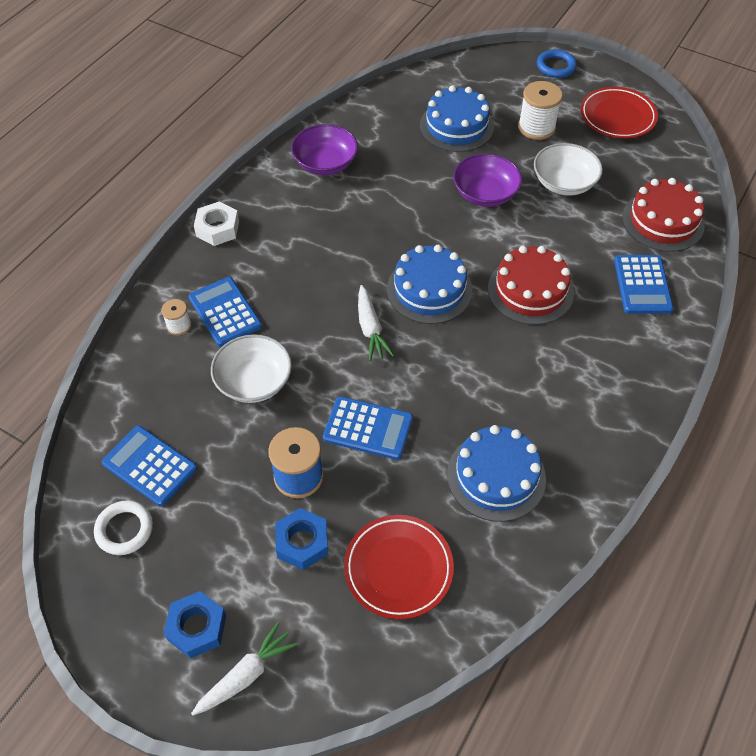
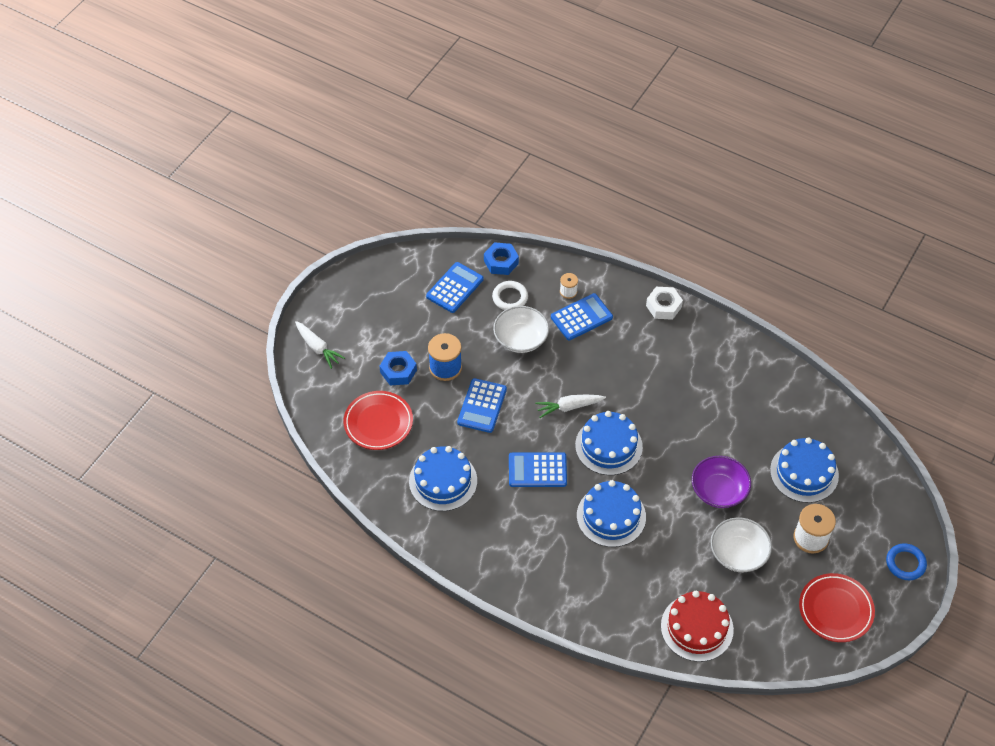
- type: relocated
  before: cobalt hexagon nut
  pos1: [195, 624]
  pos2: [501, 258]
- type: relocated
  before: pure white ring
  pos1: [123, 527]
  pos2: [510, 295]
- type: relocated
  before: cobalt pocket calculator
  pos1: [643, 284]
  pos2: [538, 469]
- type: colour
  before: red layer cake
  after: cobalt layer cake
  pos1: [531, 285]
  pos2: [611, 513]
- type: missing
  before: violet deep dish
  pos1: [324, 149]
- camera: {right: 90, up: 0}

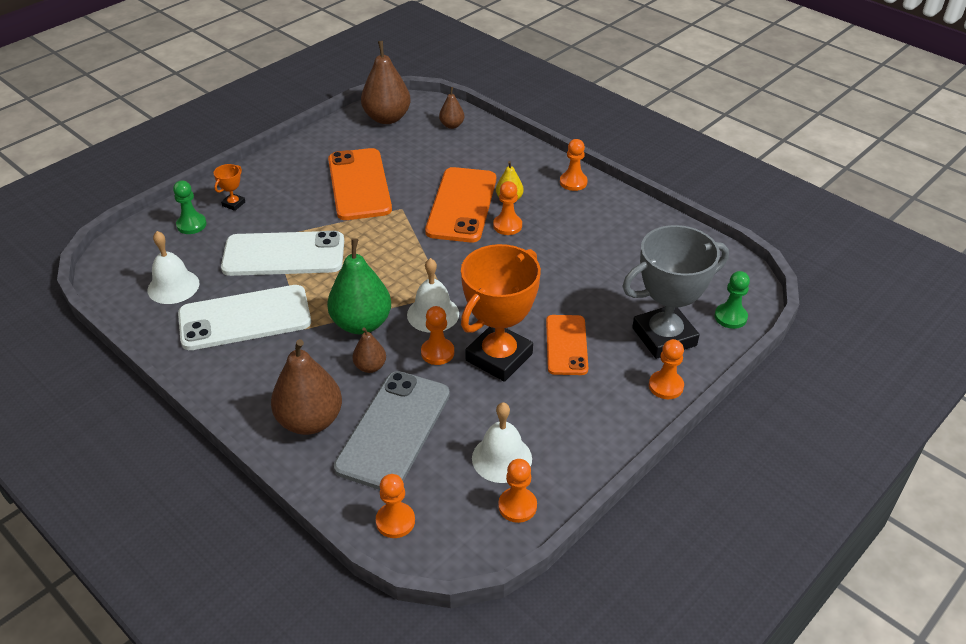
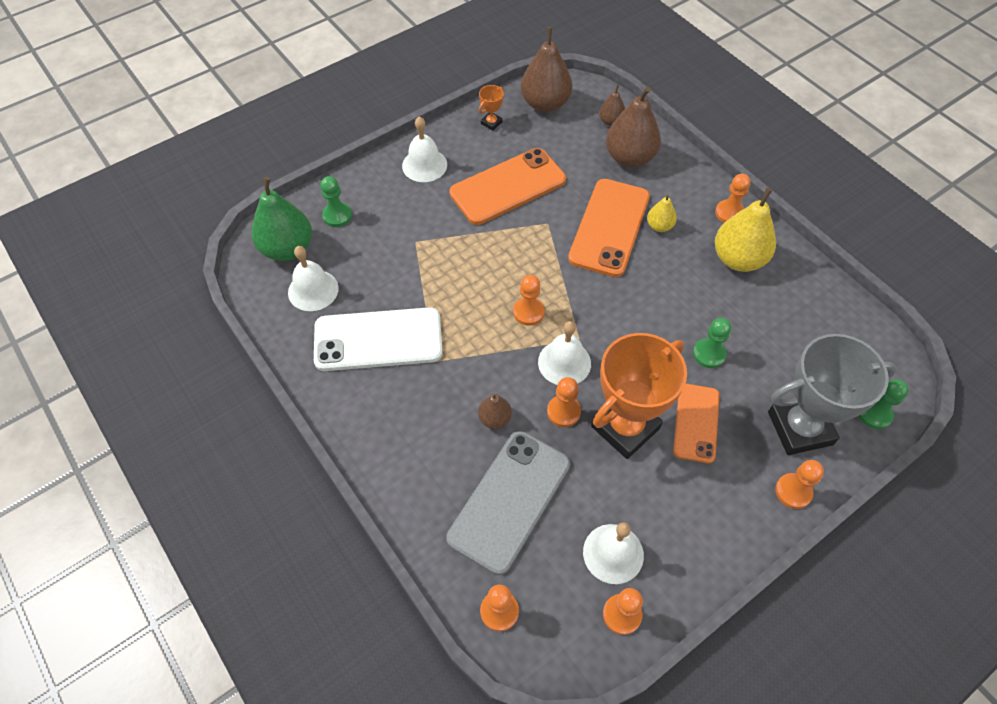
- type: relocated
  before: leaf-green toy pear
  pos1: [359, 286]
  pos2: [281, 219]
- type: appeared
  after: pure white hand bell
  pos2: [424, 149]
- type: spun
  before: orange-coloured phone
  pos1: [360, 184]
  pos2: [507, 186]
  turn: 60
- type: relocated
  before: orange-coloured prize cup
  pos1: [229, 187]
  pos2: [491, 108]
- type: relocated
  before: orange-coloured game pawn
  pos1: [507, 208]
  pos2: [529, 300]
- type: relocated
  before: dark brown toy pear
  pos1: [306, 387]
  pos2: [633, 127]
- type: appeared
  after: leaf-green game pawn
  pos2: [712, 343]
- type: appeared
  after: golden toy pear
  pos2: [745, 230]
- type: missing
  before: pure white phone
  pos1: [282, 253]
- camera: {right: 10, up: 15}

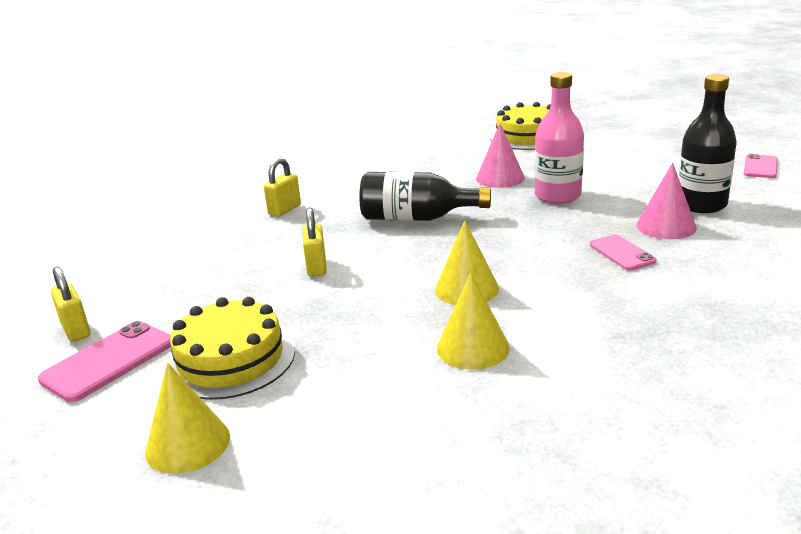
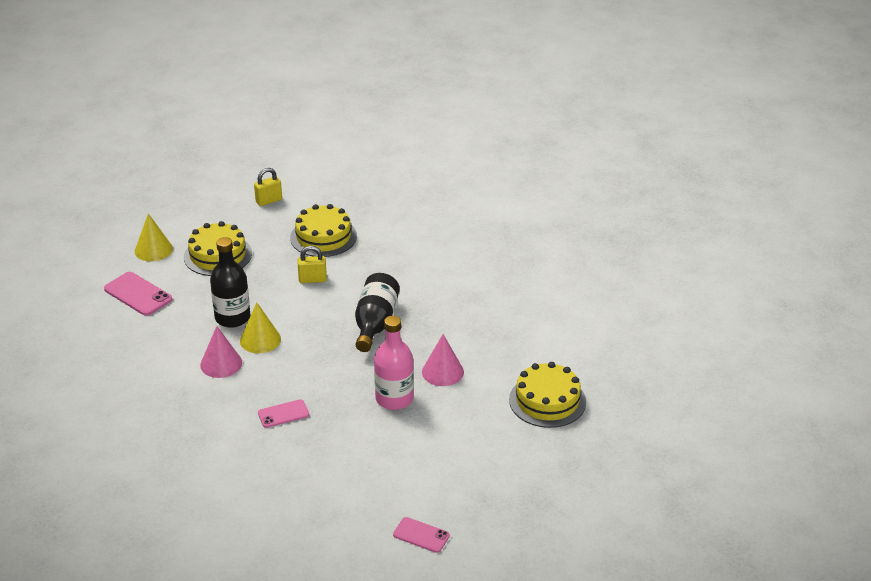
- type: relocated
  before: pink phone
  pos1: [104, 361]
  pos2: [138, 294]
- type: relocated
  before: pink solid cone
  pos1: [666, 201]
  pos2: [221, 352]
- type: relocated
  before: ebony drink bottle
  pos1: [707, 143]
  pos2: [230, 282]
- type: appeared
  after: golden layer cake
  pos2: [323, 230]
- type: missing
  before: golden lock
  pos1: [282, 187]
- type: missing
  before: golden solid cone
  pos1: [473, 321]
- camera: {right: 90, up: 10}

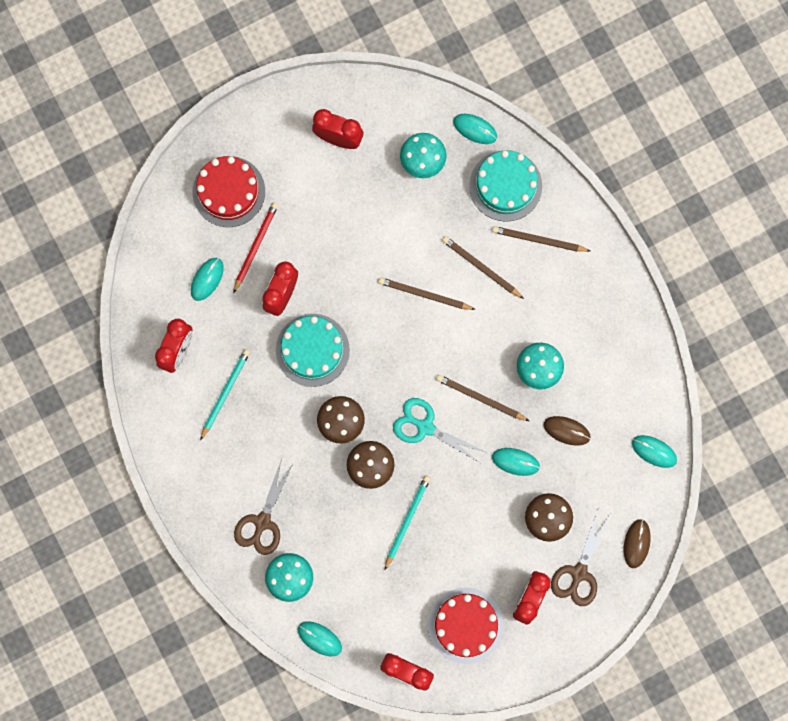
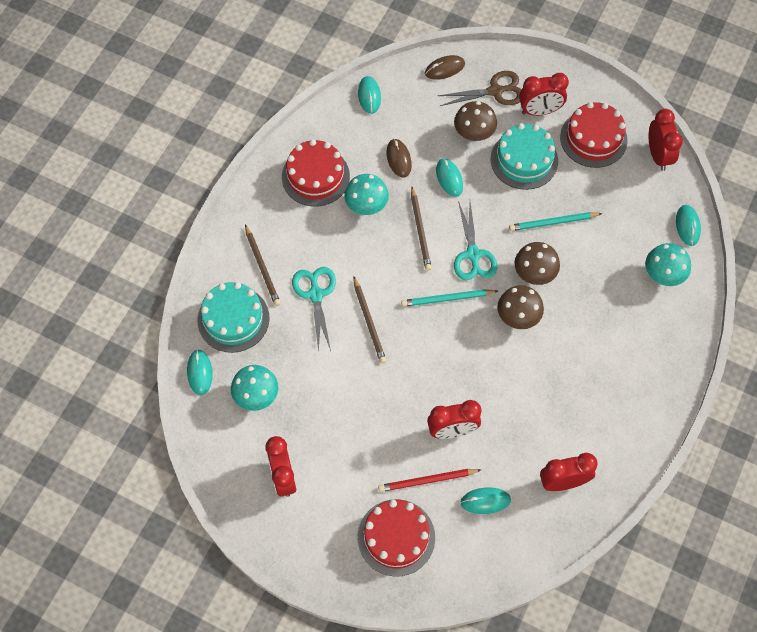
- type: appeared
  after: red layer cake
  pos2: [316, 173]
- type: exchanged
  before: dark brown pencil
  after: teal pair of scissors
  pos1: [483, 267]
  pos2: [314, 310]
- type: relocated
  before: teal pencil
  pos1: [225, 394]
  pos2: [449, 298]
- type: relocated
  before: teal layer cake
  pos1: [313, 350]
  pos2: [524, 156]
- type: missing
  before: dark brown pair of scissors
  pos1: [264, 506]
- camera: {right: -125, up: -15}

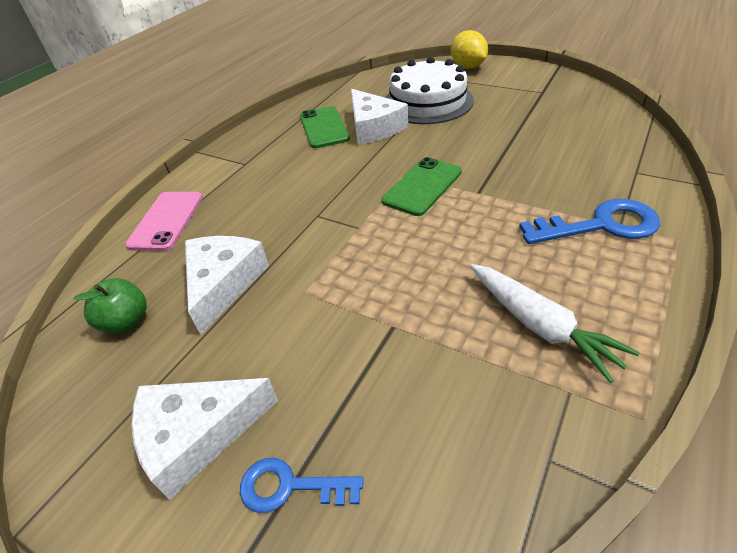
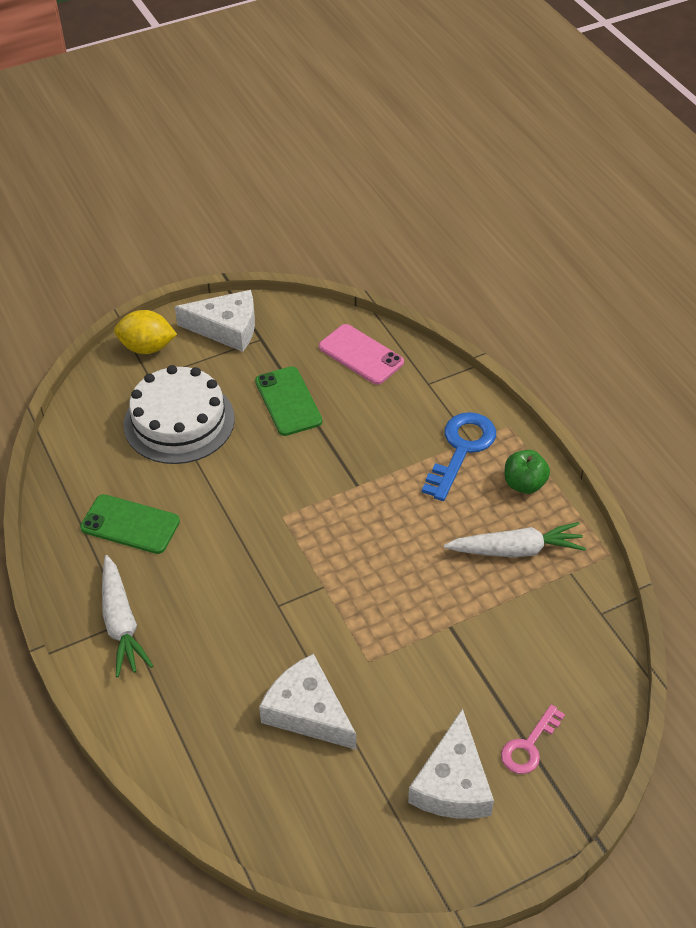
- type: appeared
  after: pure white toy carrot
  pos2: [127, 616]
- type: relocated
  before: pure white cheese wedge
  pos1: [379, 116]
  pos2: [215, 321]
- type: relocated
  before: leaf-green phone
  pos1: [422, 186]
  pos2: [289, 401]
- type: relocated
  before: pink phone
  pos1: [164, 221]
  pos2: [361, 354]
- type: colour
  before: cobalt key
  after: pink key
  pos1: [301, 485]
  pos2: [533, 739]
- type: relocated
  before: leaf-green apple
  pos1: [110, 305]
  pos2: [527, 472]
- camera: {right: -60, up: 5}

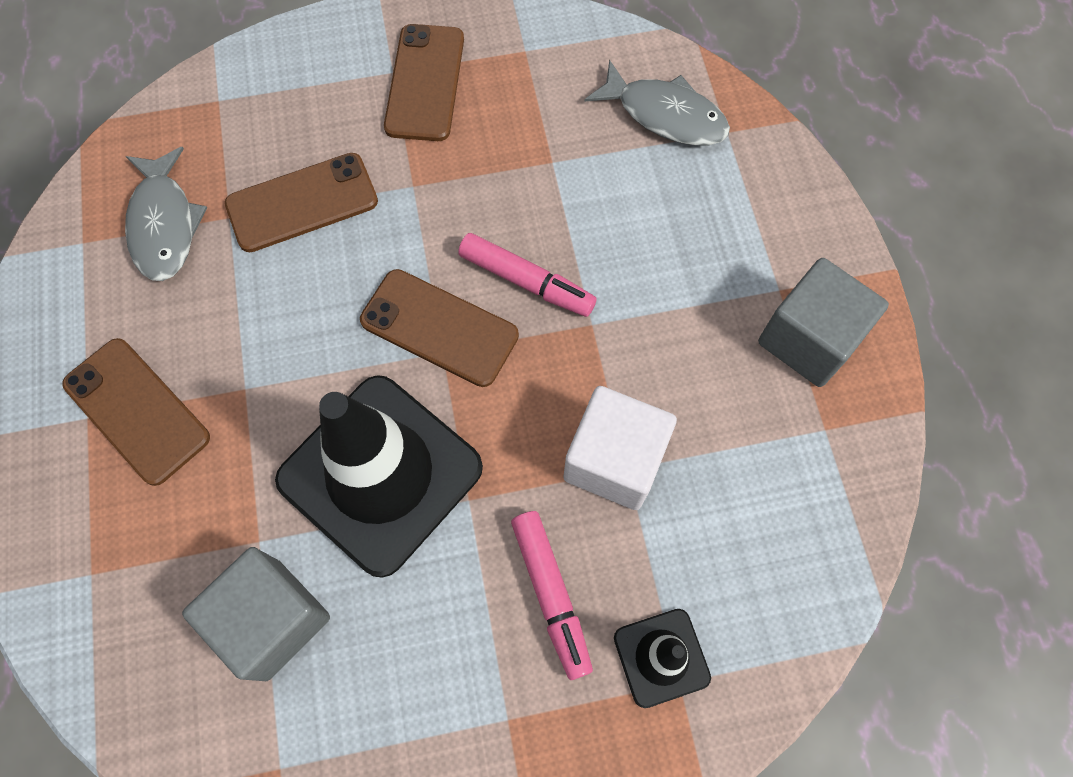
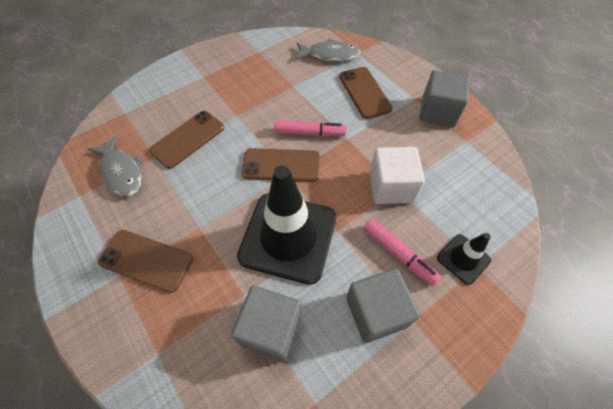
- type: relocated
  before: dark brown phone
  pos1: [424, 82]
  pos2: [366, 93]
- type: appeared
  after: ash-grey block
  pos2: [383, 305]
- camera: {right: -25, up: -10}

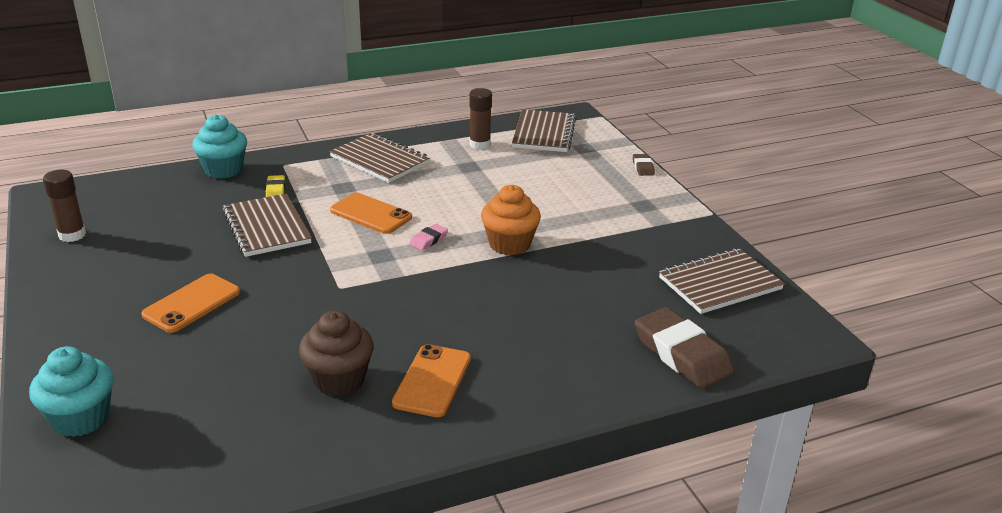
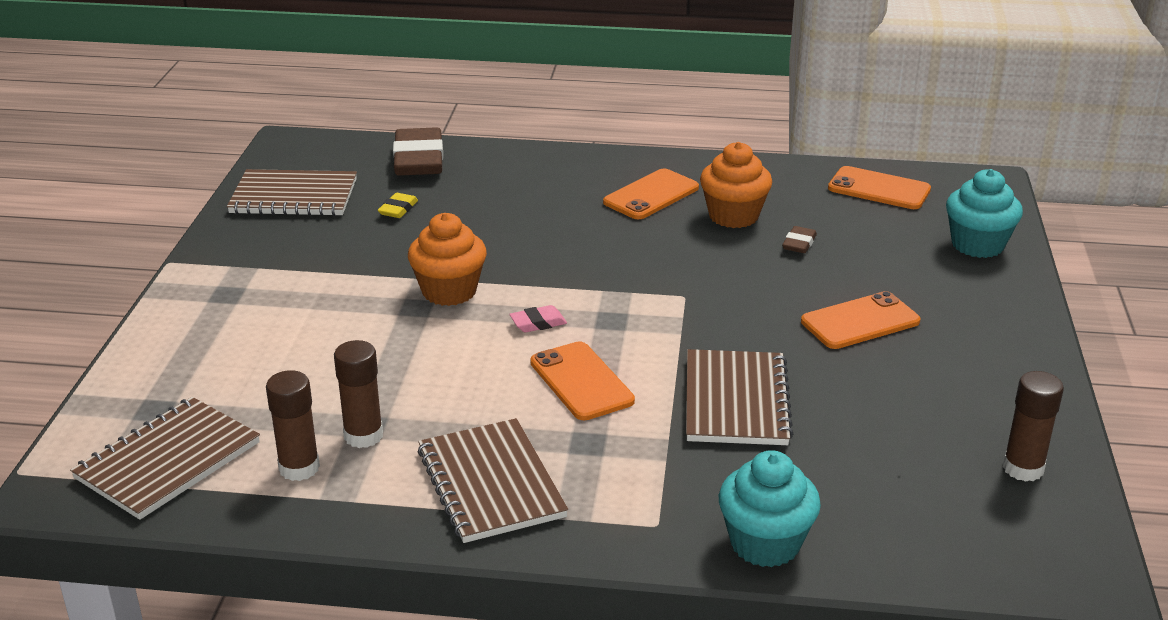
- type: appeared
  after: dark brown glue
  pos2: [358, 394]
- type: relocated
  before: golden gum eraser
  pos1: [275, 186]
  pos2: [398, 205]
- type: colour
  before: dark brown muffin
  after: orange-coloured muffin
  pos1: [336, 353]
  pos2: [736, 185]
- type: relocated
  before: dark brown gum eraser
  pos1: [644, 165]
  pos2: [799, 239]
- type: appeared
  after: orange-coloured phone
  pos2: [879, 187]
- camera: {right: -150, up: 0}

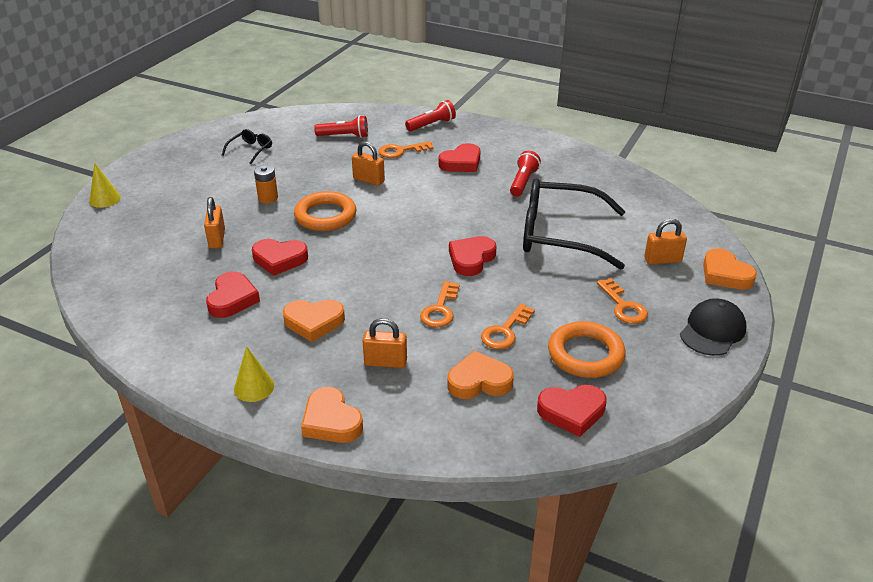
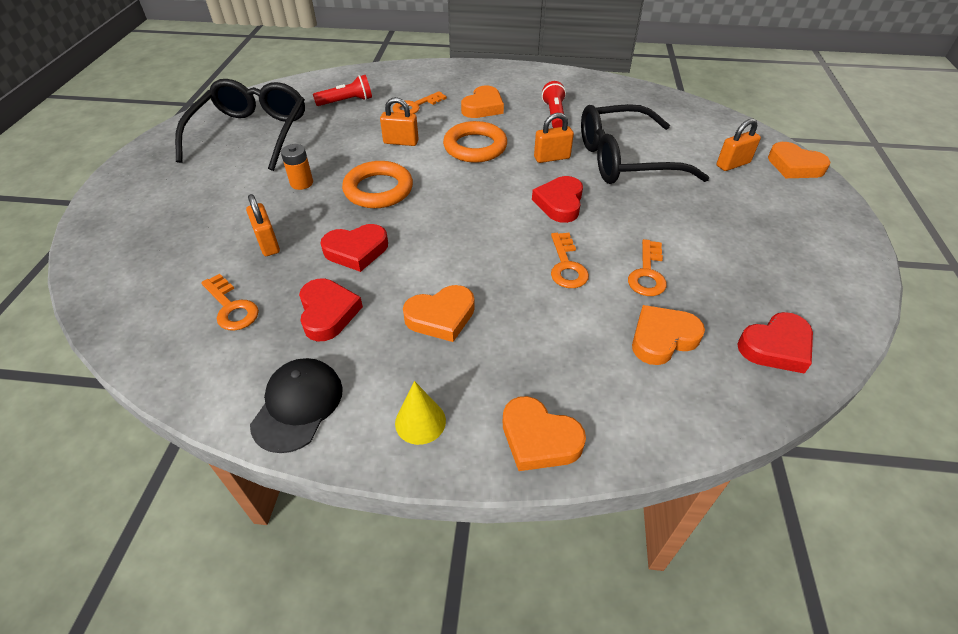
- type: size
  before: ebony spectacles
  pos1: [247, 146]
  pos2: [240, 125]
  scale: 2.34
- type: relocated
  before: orange-coloured key
  pos1: [622, 301]
  pos2: [230, 302]
- type: relocated
  before: ebony baseball cap
  pos1: [713, 327]
  pos2: [296, 405]
- type: relocated
  before: orange-coloured ring
  pos1: [587, 349]
  pos2: [475, 142]
- type: colour
  before: red heart
  after: orange-coloured heart
  pos1: [459, 157]
  pos2: [482, 102]
- type: relocated
  before: orange-coloured lock
  pos1: [385, 343]
  pos2: [554, 138]
- type: missing
  before: golden solid cone
  pos1: [105, 185]
- type: missing
  before: red flashlight
  pos1: [430, 115]
- camera: {right: -20, up: 10}

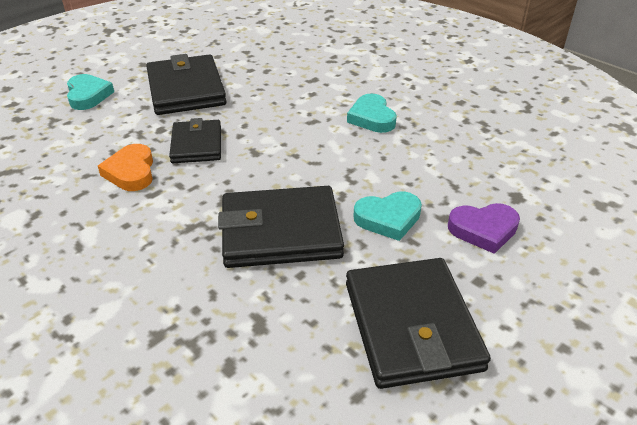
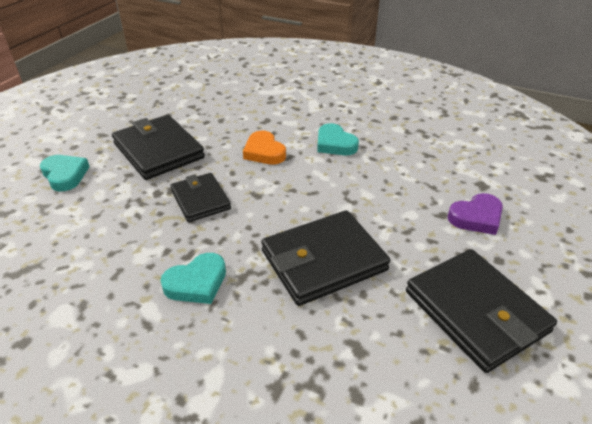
- type: relocated
  before: teal heart
  pos1: [387, 216]
  pos2: [193, 278]
- type: relocated
  before: orange-coloured heart
  pos1: [125, 167]
  pos2: [264, 148]
- camera: {right: -20, up: 0}

